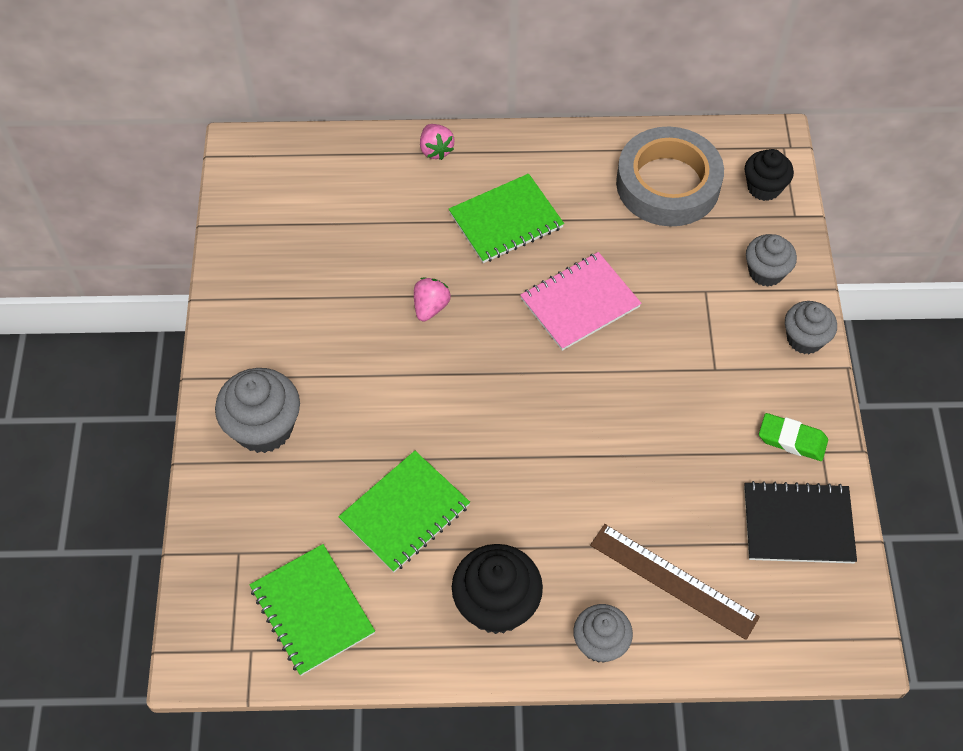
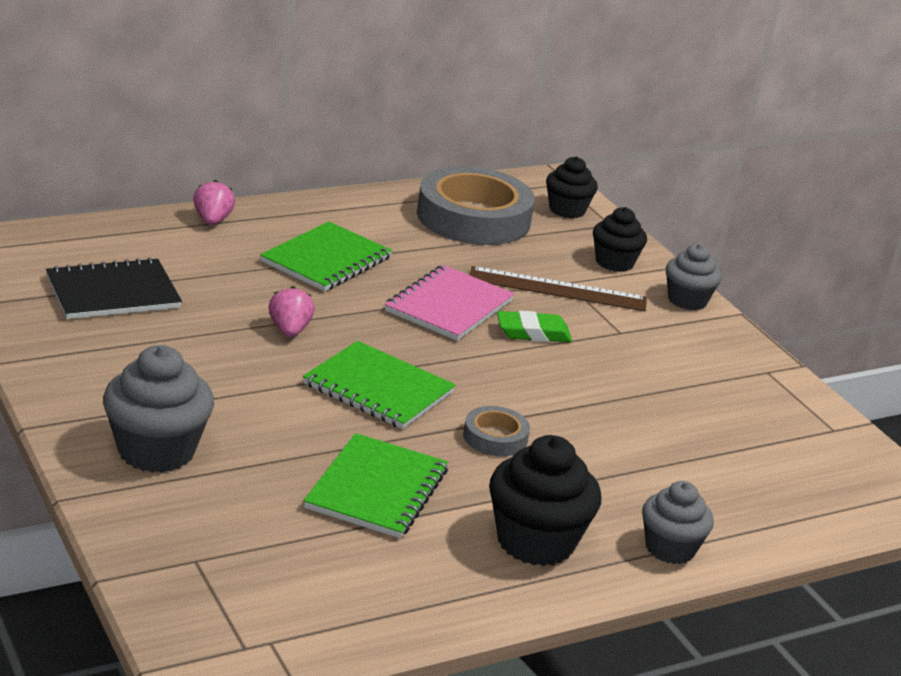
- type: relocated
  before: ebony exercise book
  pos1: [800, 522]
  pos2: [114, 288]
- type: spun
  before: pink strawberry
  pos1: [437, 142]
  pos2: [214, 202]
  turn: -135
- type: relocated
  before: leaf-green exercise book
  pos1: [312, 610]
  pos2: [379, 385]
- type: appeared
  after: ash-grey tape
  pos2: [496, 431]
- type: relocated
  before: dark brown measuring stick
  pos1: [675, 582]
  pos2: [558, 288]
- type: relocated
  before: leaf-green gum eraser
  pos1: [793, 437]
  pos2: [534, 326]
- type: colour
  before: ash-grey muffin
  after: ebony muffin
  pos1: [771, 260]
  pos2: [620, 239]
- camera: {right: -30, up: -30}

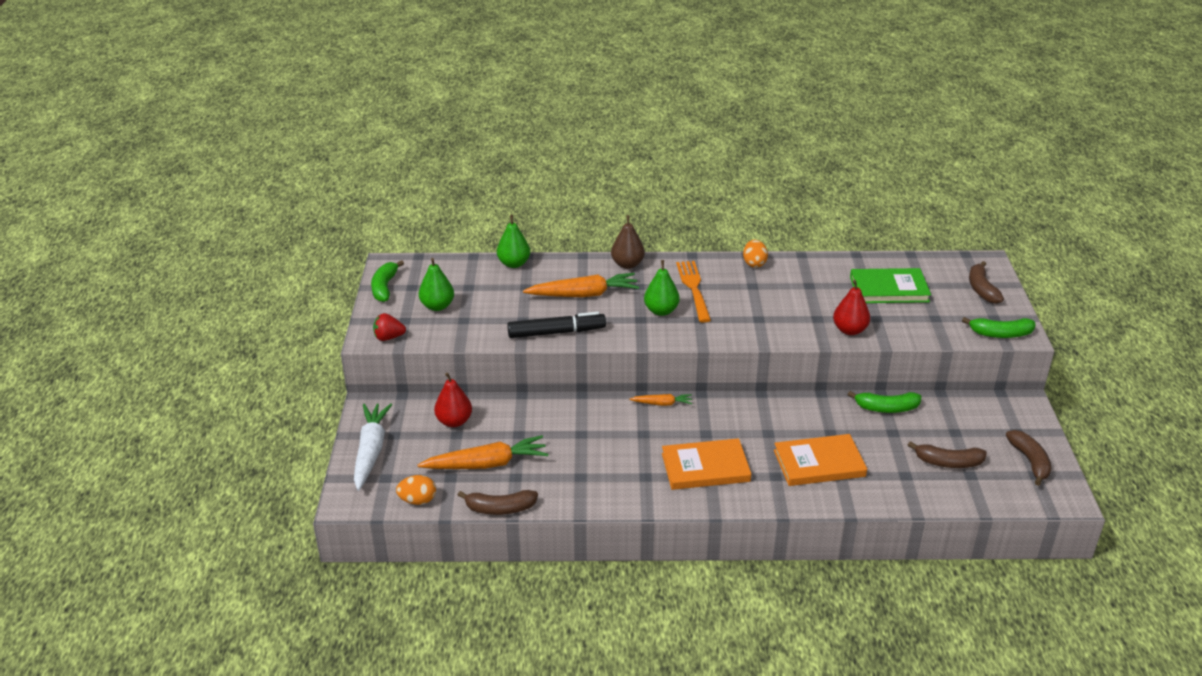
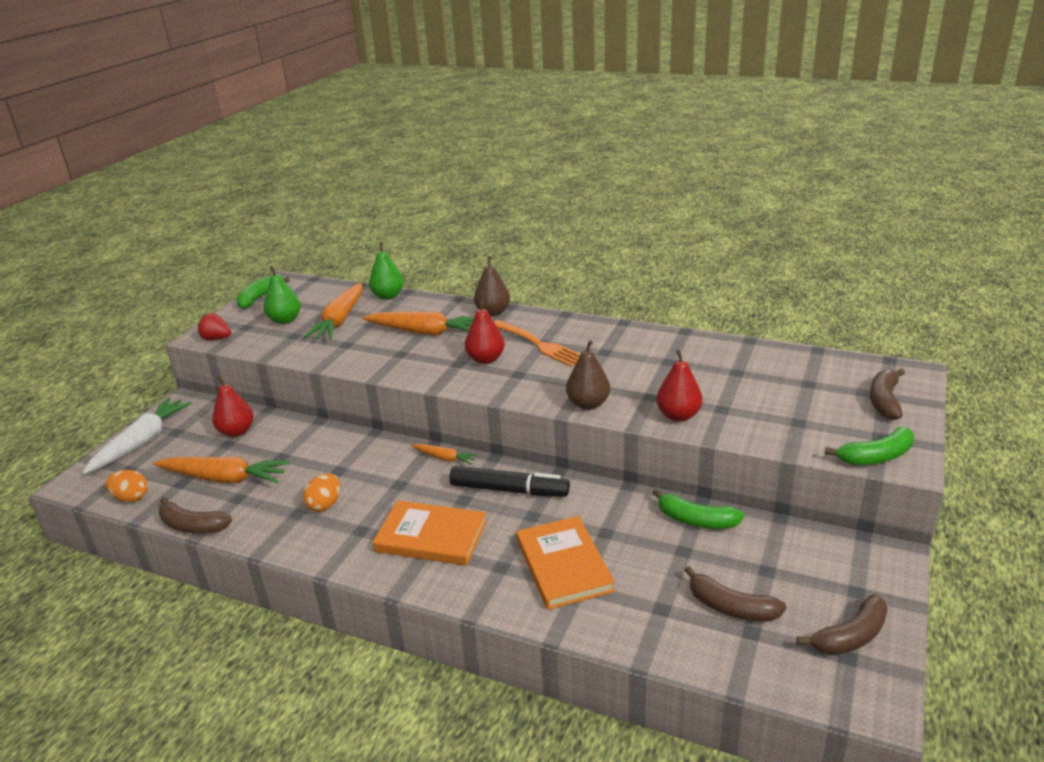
- type: appeared
  after: orange-coloured toy carrot
  pos2: [333, 311]
- type: relocated
  before: orange-coloured toy egg
  pos1: [755, 254]
  pos2: [321, 492]
- type: relocated
  before: ebony felt pen
  pos1: [556, 325]
  pos2: [509, 481]
- type: colour
  before: leaf-green toy pear
  after: red toy pear
  pos1: [662, 288]
  pos2: [485, 331]
- type: spun
  before: orange-coloured fork
  pos1: [693, 292]
  pos2: [537, 343]
  turn: 120
- type: spun
  before: orange-coloured hardback
  pos1: [820, 460]
  pos2: [565, 563]
  turn: 60
- type: appeared
  after: dark brown toy pear
  pos2: [588, 375]
- type: spun
  before: dark brown banana
  pos1: [1028, 458]
  pos2: [842, 624]
  turn: 45
- type: spun
  before: leaf-green banana
  pos1: [999, 327]
  pos2: [869, 446]
  turn: -45
- type: missing
  before: leaf-green hardback
  pos1: [890, 285]
- camera: {right: 25, up: -5}

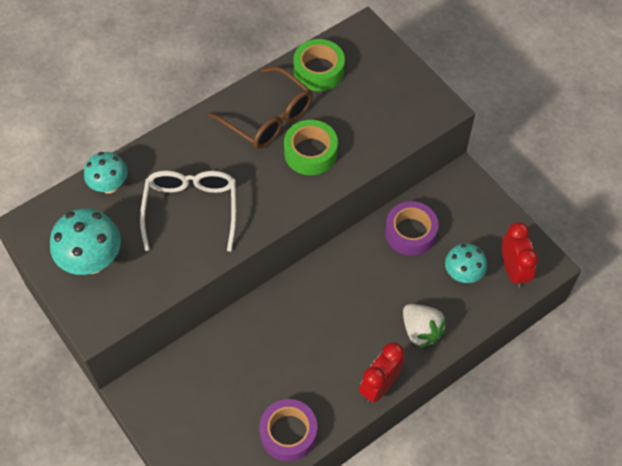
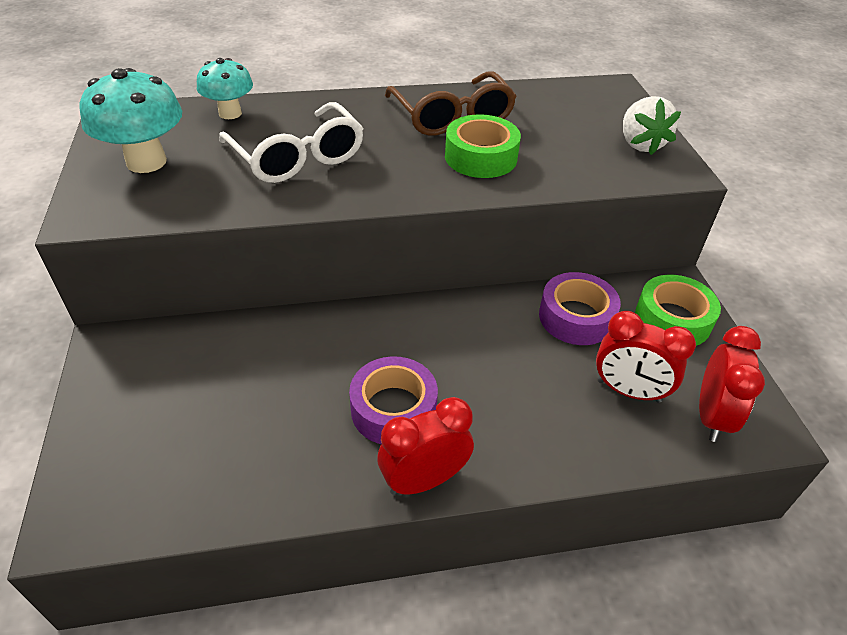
- type: spun
  before: pure white spectacles
  pos1: [188, 210]
  pos2: [291, 142]
  turn: 120
- type: relocated
  before: violet tape
  pos1: [288, 430]
  pos2: [393, 400]
- type: exchanged
  before: teal toadstool
  after: red bedside clock
  pos1: [466, 263]
  pos2: [646, 357]
- type: relocated
  before: pure white strawberry
  pos1: [425, 326]
  pos2: [652, 125]
- type: relocated
  before: leaf-green tape
  pos1: [319, 65]
  pos2: [678, 310]
- camera: {right: 25, up: -15}

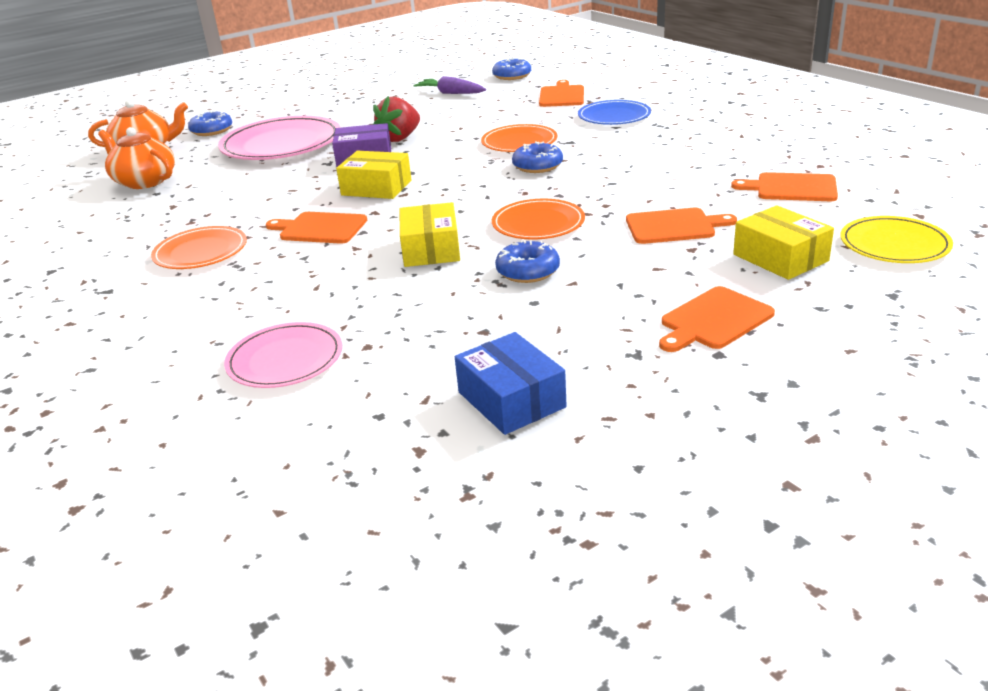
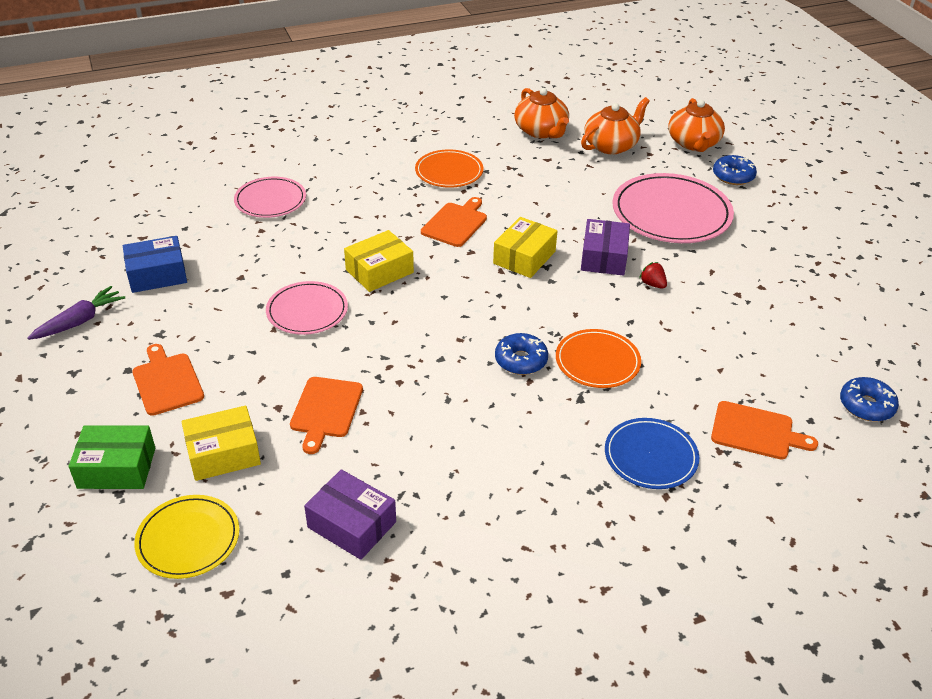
- type: relocated
  before: violet toy carrot
  pos1: [450, 85]
  pos2: [76, 313]
- type: appeared
  after: leaf-green package
  pos2: [112, 457]
- type: exchanged
  before: cobalt glazed donut
  after: pink plate
  pos1: [527, 261]
  pos2: [307, 308]
- type: exchanged
  before: orange-coloured cutting board
  after: violet package
  pos1: [784, 186]
  pos2: [350, 514]
- type: spun
  before: golden package
  pos1: [430, 234]
  pos2: [379, 261]
  turn: -45
- type: appeared
  after: orange-coloured teapot
  pos2: [541, 113]
- type: size
  before: red strawberry
  pos1: [396, 119]
  pos2: [653, 275]
  scale: 0.52
- type: missing
  before: orange-coloured plate
  pos1: [538, 219]
- camera: {right: 100, up: 10}

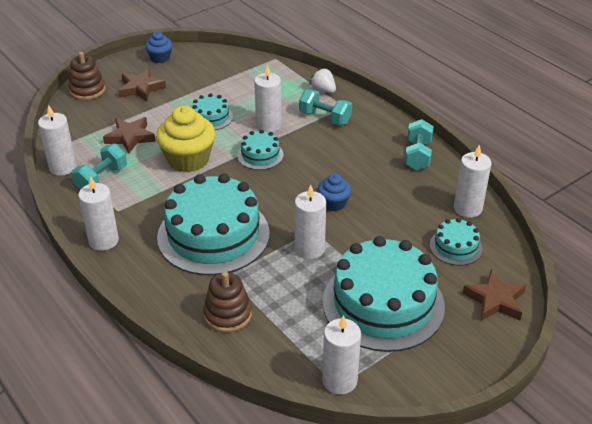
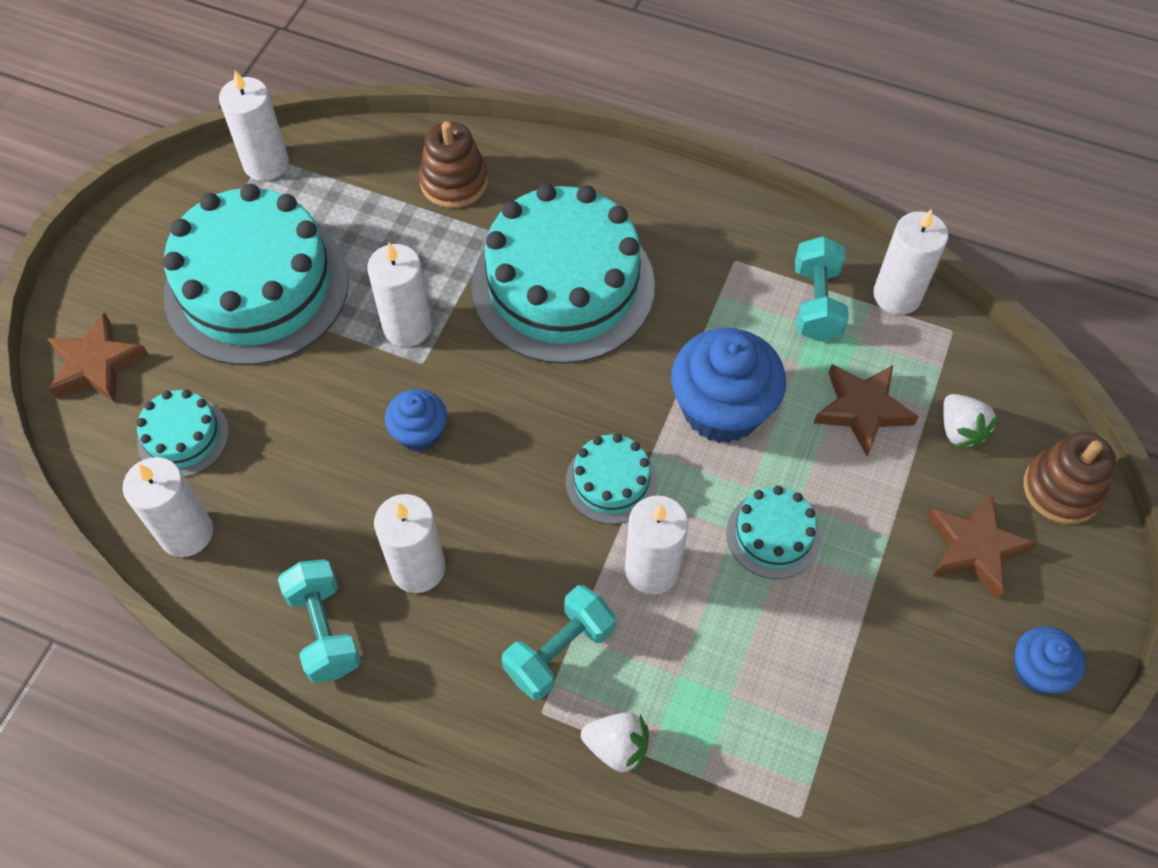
- type: relocated
  before: pure white wax candle
  pos1: [98, 213]
  pos2: [409, 543]
- type: spun
  before: teal hand weight
  pos1: [325, 107]
  pos2: [559, 642]
  turn: -45
- type: colour
  before: golden muffin
  after: cobalt muffin
  pos1: [185, 139]
  pos2: [728, 385]
- type: appeared
  after: pure white strawberry
  pos2: [971, 422]
- camera: {right: 150, up: 20}

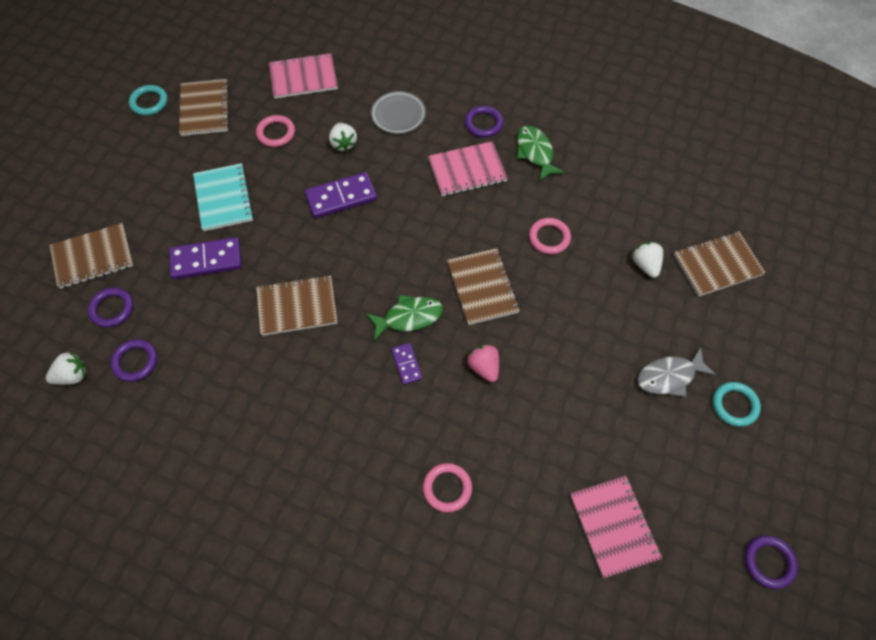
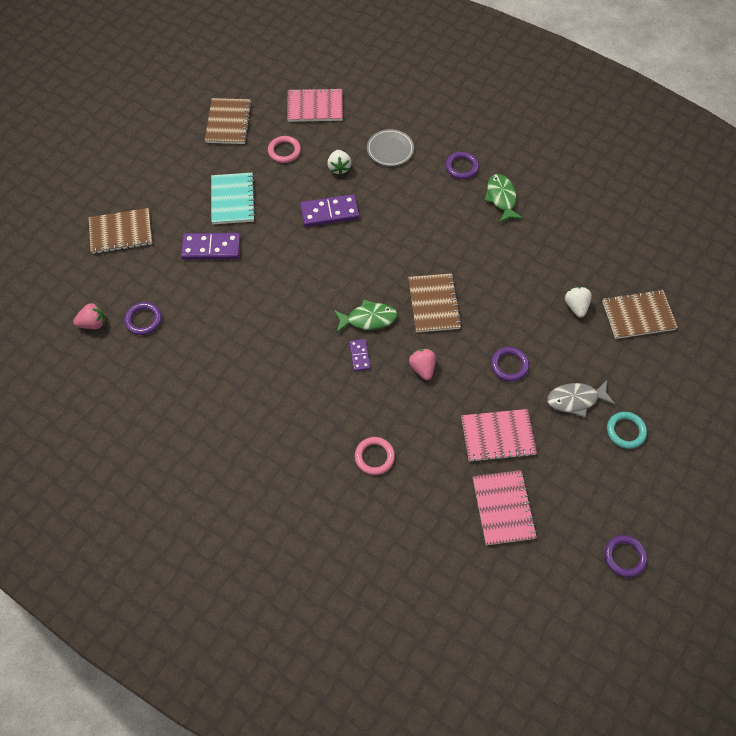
- type: colour
  before: pure white strawberry
  after: pink strawberry
  pos1: [66, 368]
  pos2: [89, 316]
- type: relocated
  before: pink exercise book
  pos1: [468, 168]
  pos2: [499, 435]
- type: relocated
  before: violet ring
  pos1: [110, 308]
  pos2: [510, 364]
- type: missing
  before: teal ring
  pos1: [148, 100]
- type: missing
  before: dark brown exercise book
  pos1: [296, 305]
- type: missing
  before: pink ring
  pos1: [550, 236]
- camera: {right: 10, up: 0}

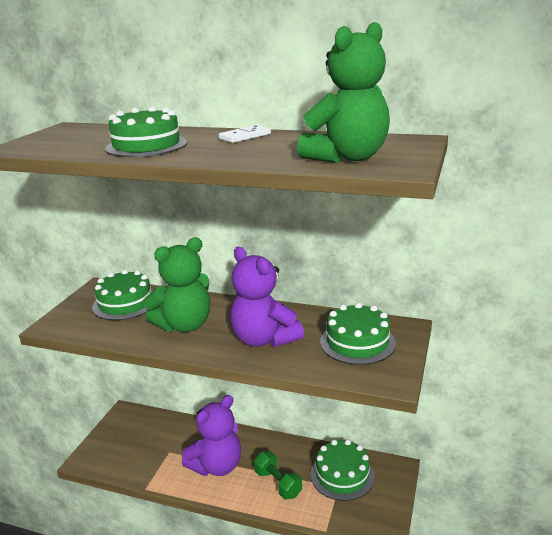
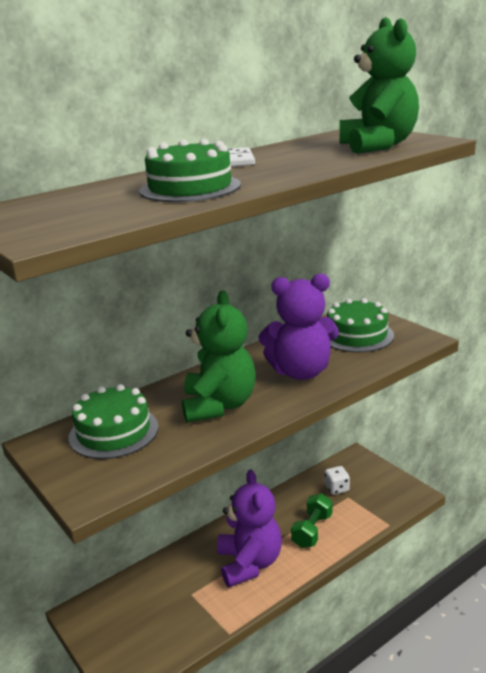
- type: spun
  before: leaf-green hand weight
  pos1: [278, 475]
  pos2: [311, 520]
  turn: -60
- type: exchanged
  before: leaf-green layer cake
  after: pure white dice
  pos1: [343, 470]
  pos2: [337, 480]
- camera: {right: -55, up: 0}

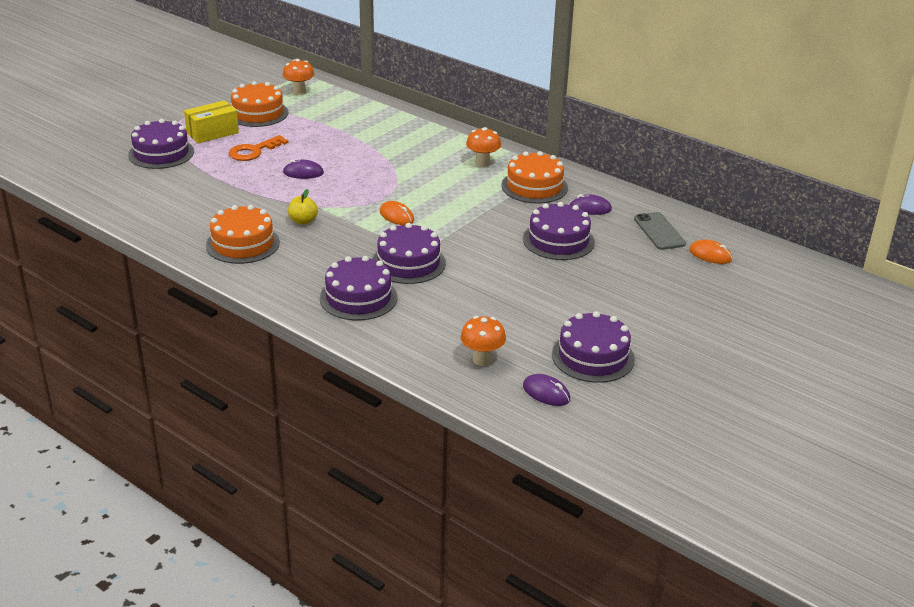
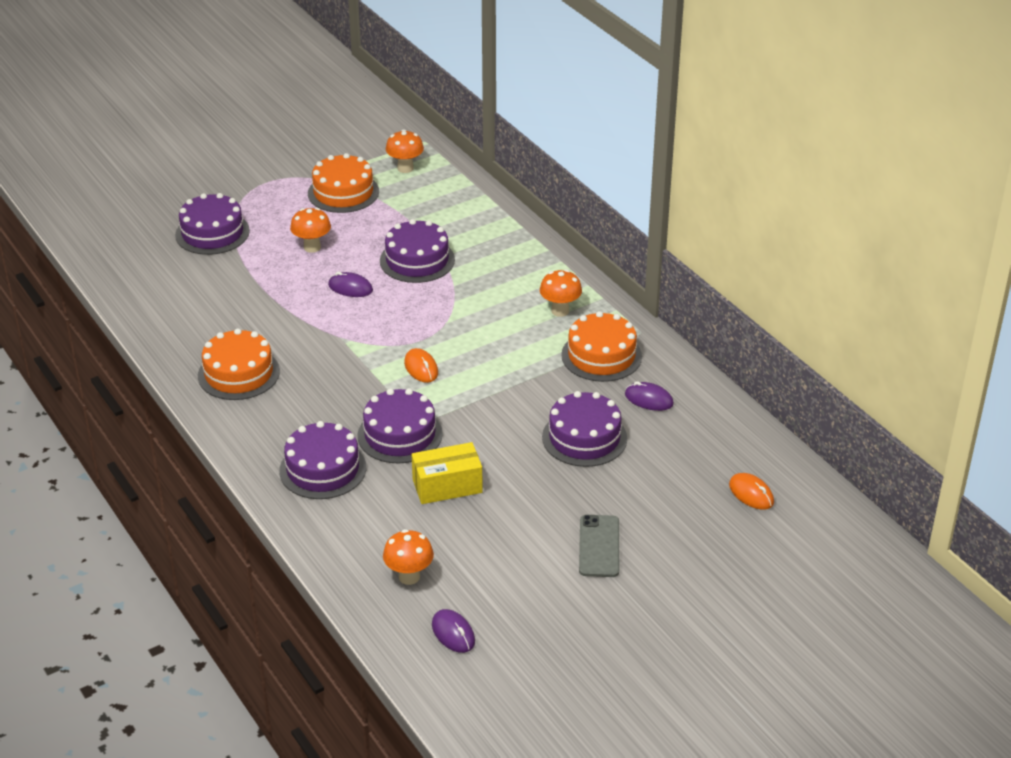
- type: exchanged
  before: orange-coloured key
  after: orange-coloured toadstool
  pos1: [259, 148]
  pos2: [310, 230]
- type: relocated
  before: violet layer cake
  pos1: [593, 347]
  pos2: [417, 251]
- type: relocated
  before: golden package
  pos1: [211, 121]
  pos2: [447, 473]
- type: relocated
  before: ash-grey phone
  pos1: [660, 231]
  pos2: [599, 546]
- type: missing
  before: golden apple
  pos1: [303, 207]
- camera: {right: 20, up: 5}

